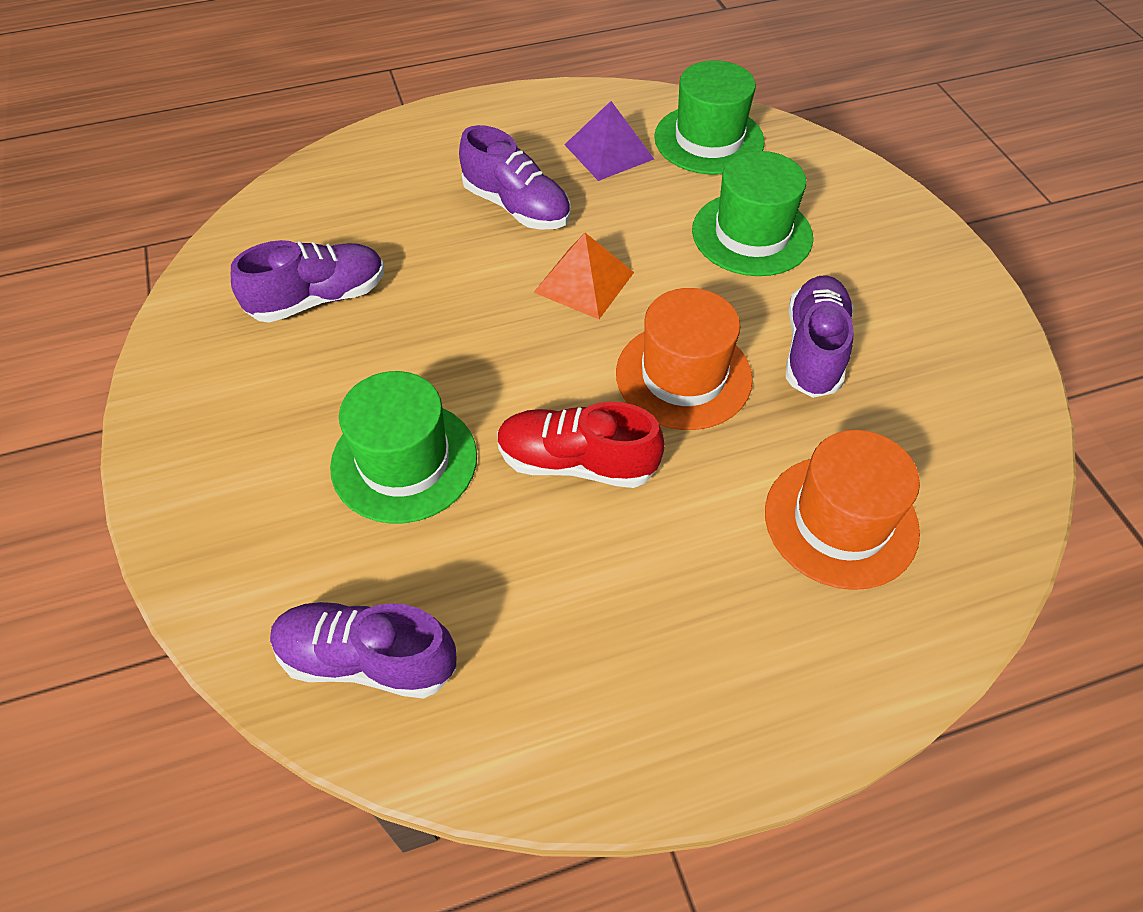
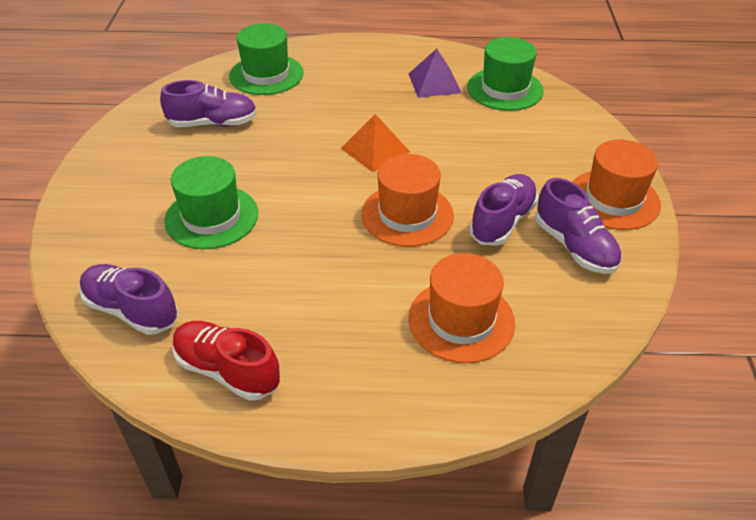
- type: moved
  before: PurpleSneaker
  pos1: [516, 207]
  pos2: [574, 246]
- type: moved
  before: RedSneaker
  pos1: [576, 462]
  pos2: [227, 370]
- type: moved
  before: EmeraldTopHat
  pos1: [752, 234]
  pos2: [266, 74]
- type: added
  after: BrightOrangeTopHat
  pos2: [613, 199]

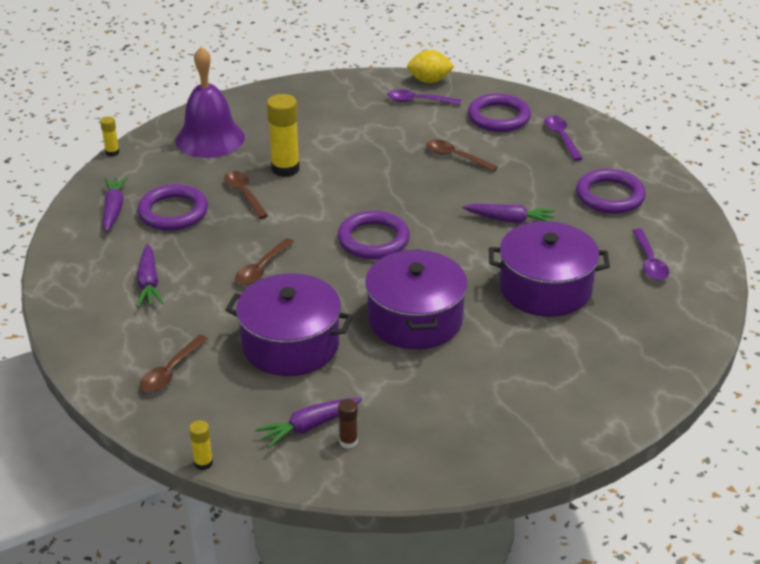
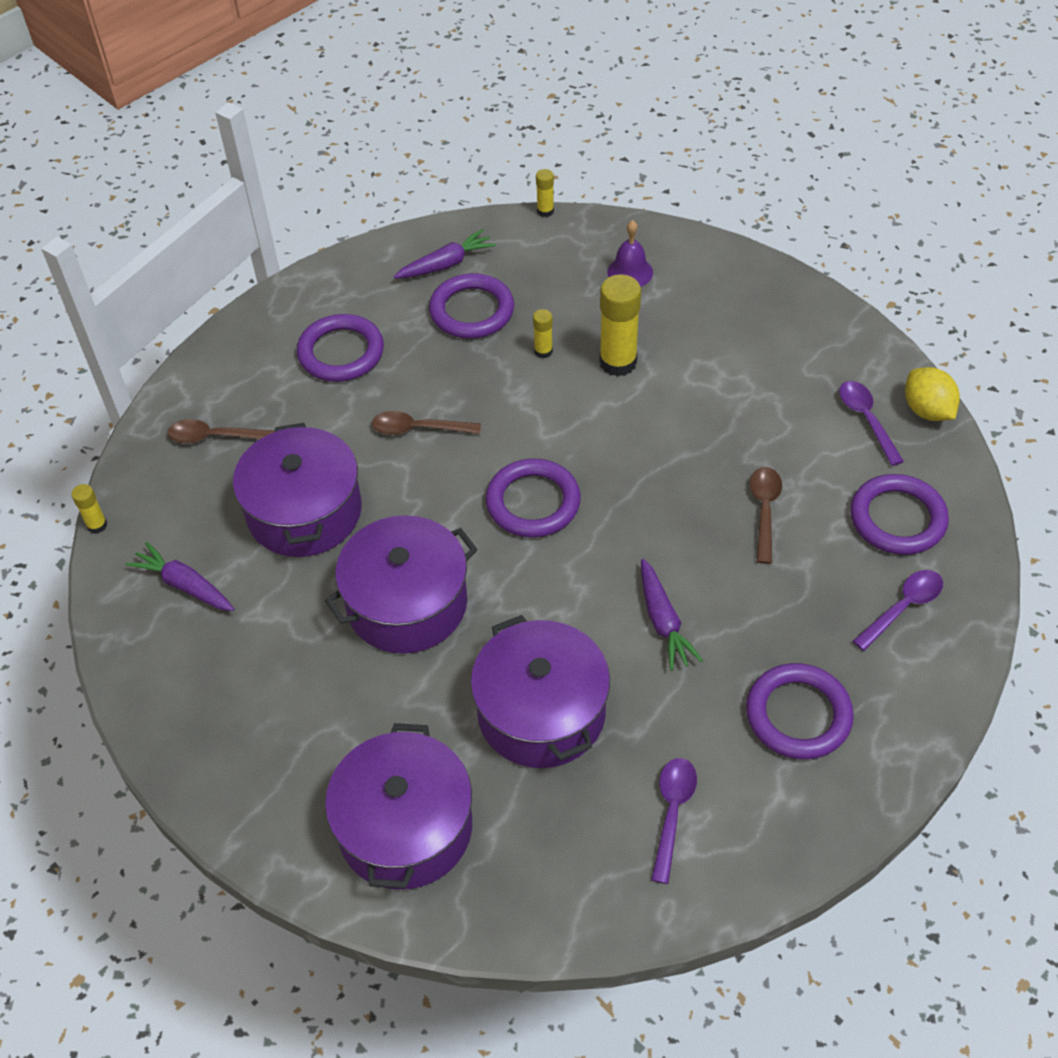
- type: replaced
  before: PurpleCarrot
  after: PurpleRing
  pos1: [149, 283]
  pos2: [341, 352]
- type: resized
  before: PurpleBell
  pos1: [210, 138]
  pos2: [630, 272]
  scale: 0.51
- type: replaced
  before: RussetTeaspoon
  after: YellowGlue
  pos1: [244, 194]
  pos2: [543, 351]
- type: removed
  before: RussetGlue
  pos1: [348, 442]
- type: turned
  before: PurpleTeaspoon
  pos1: [649, 262]
  pos2: [672, 813]
  turn: 135
- type: added
  after: PurpleCookingPot
  pos2: [405, 827]

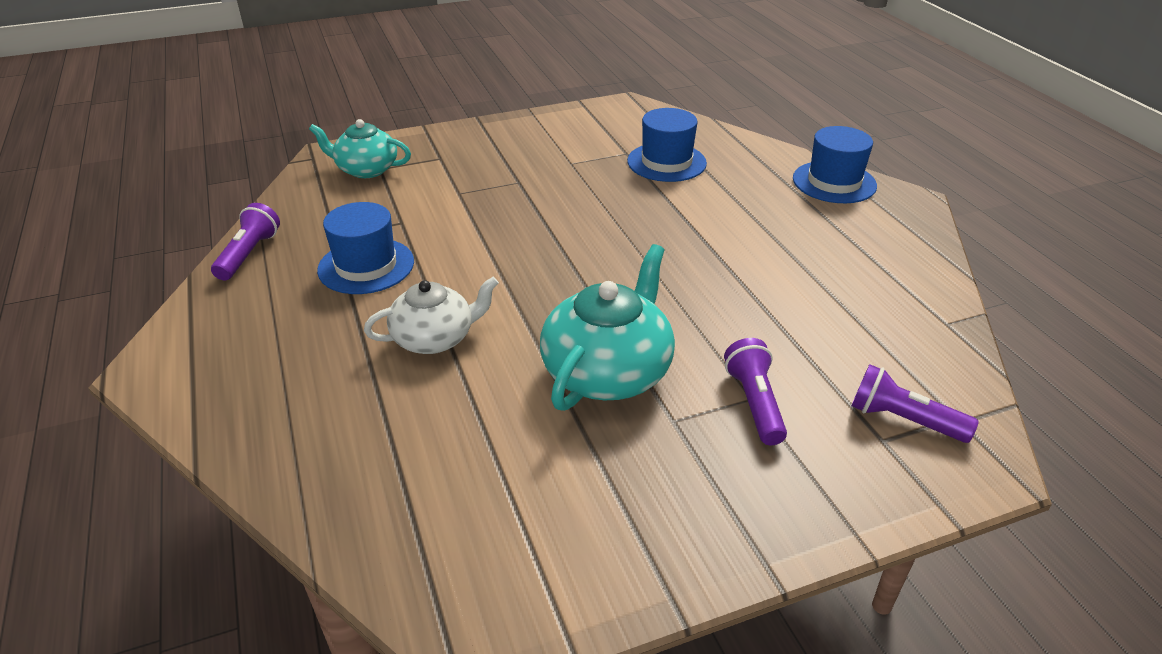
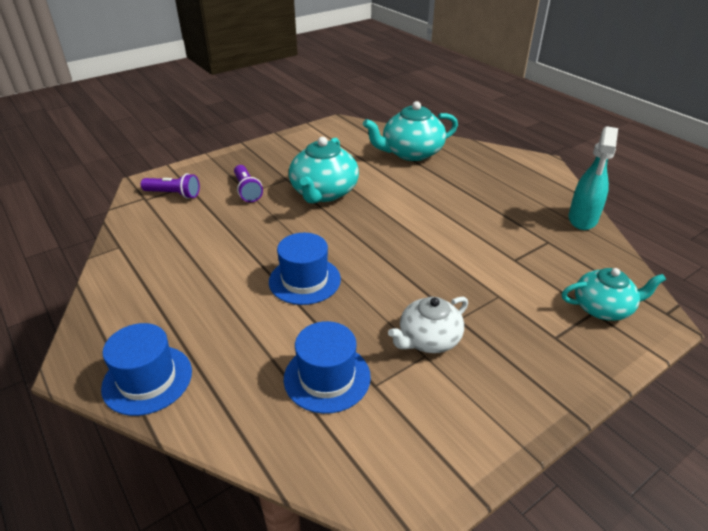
- type: replaced
  before: PurplePocketTorch
  after: AquaSprayCleaner
  pos1: [249, 254]
  pos2: [582, 220]
- type: moved
  before: BlueTopHat
  pos1: [366, 266]
  pos2: [304, 280]
- type: moved
  before: SnowWhiteChinaTeapot
  pos1: [435, 338]
  pos2: [428, 339]
- type: added
  after: AquaChinaTeapot
  pos2: [411, 153]

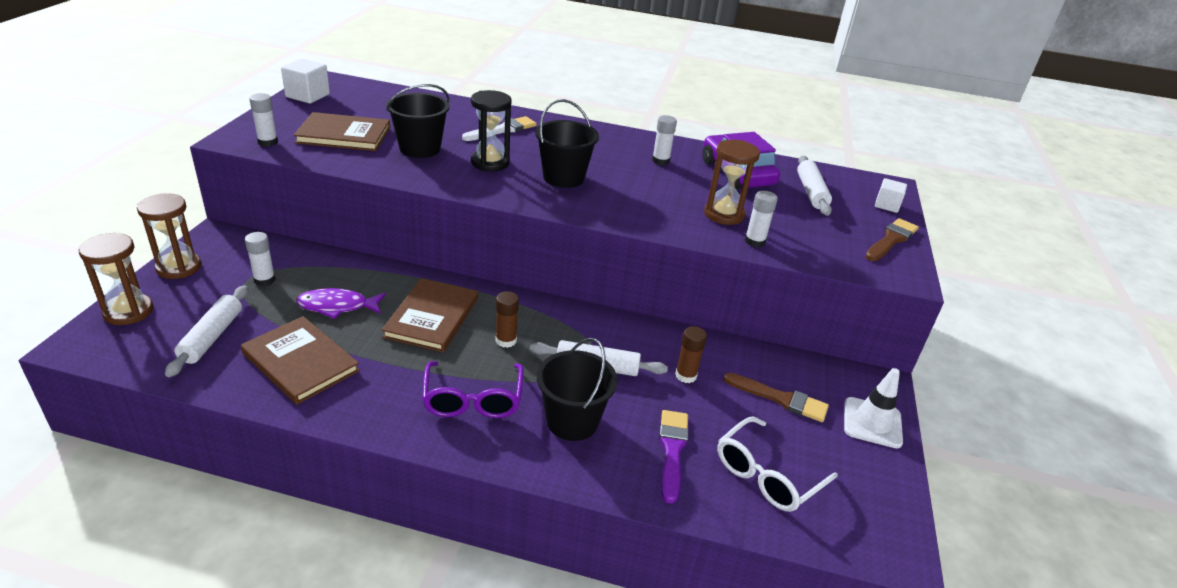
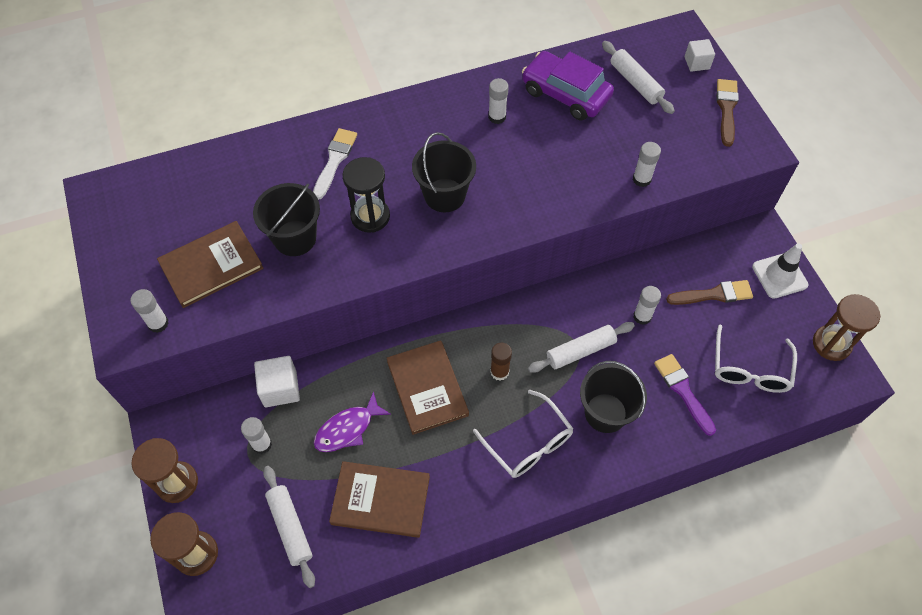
- type: moved
  before: SnowWhiteBlock
  pos1: [307, 95]
  pos2: [280, 388]
- type: recoloured
  before: PurpleSpectacles
  after: SnowWhiteSpectacles
  pos1: [473, 399]
  pos2: [528, 442]
- type: recoloured
  before: RussetGlue
  after: SnowWhiteGlue
  pos1: [686, 375]
  pos2: [642, 316]
- type: moved
  before: RussetSandTimer
  pos1: [723, 214]
  pos2: [831, 344]

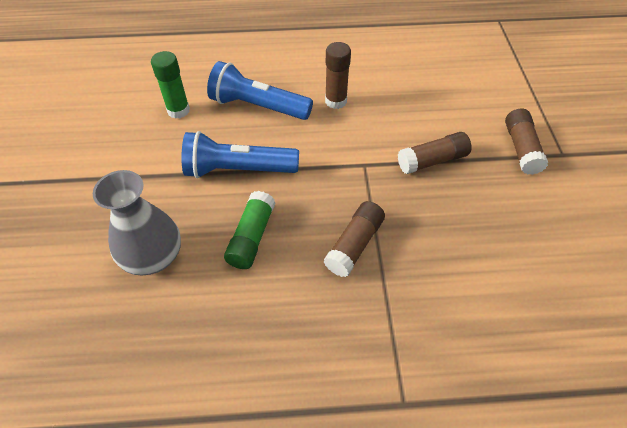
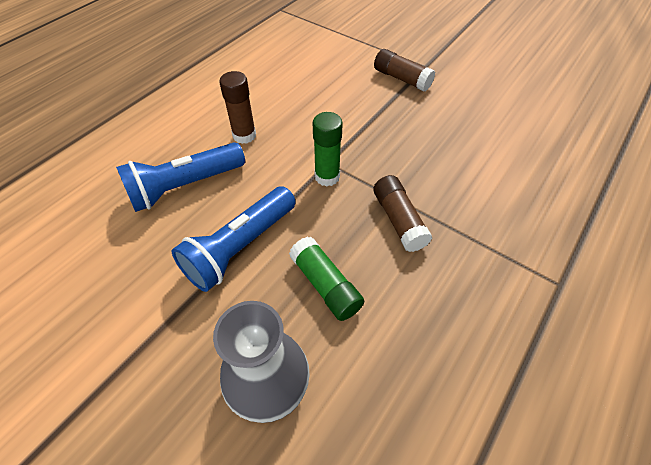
- type: moved
  before: EmeraldGlue
  pos1: [178, 110]
  pos2: [327, 177]
- type: removed
  before: RussetGlue
  pos1: [432, 161]

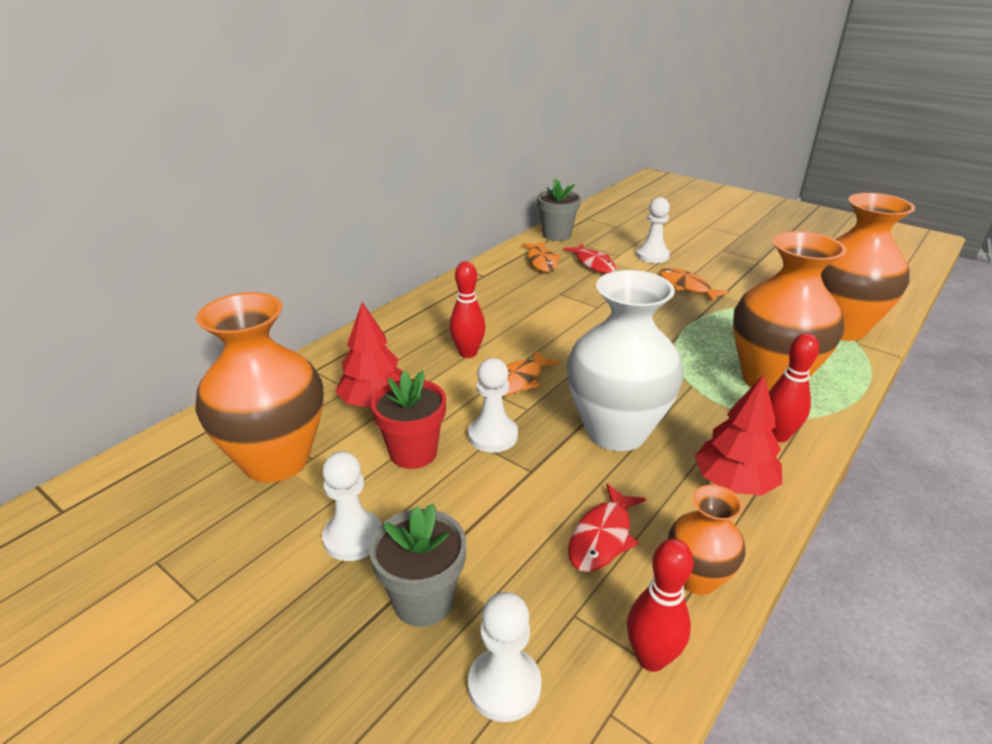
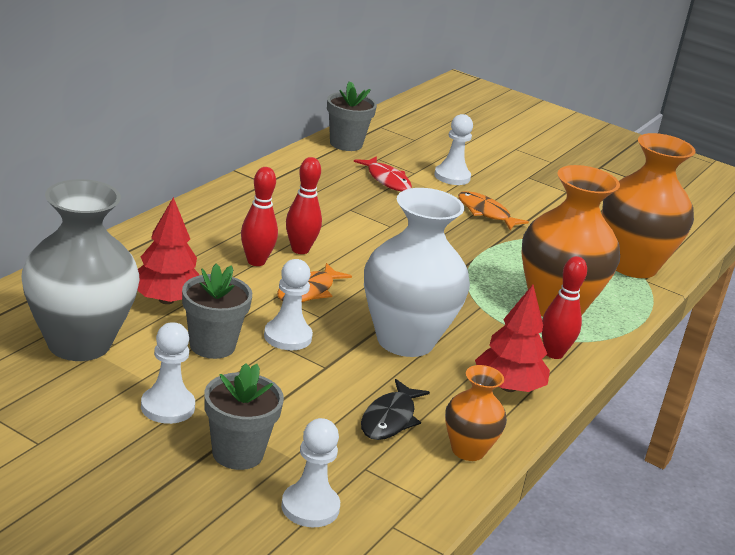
- type: recoloured
  before: BrightOrangeFlowerVase
  after: AshGreyFlowerVase
  pos1: [276, 460]
  pos2: [79, 343]
- type: recoloured
  before: RedPottedPlant
  after: AshGreyPottedPlant
  pos1: [413, 452]
  pos2: [212, 345]
- type: removed
  before: BrightOrangeFish
  pos1: [541, 262]
- type: recoloured
  before: RedFish
  after: JetBlackFish
  pos1: [602, 537]
  pos2: [390, 419]
- type: moved
  before: RedTenpin
  pos1: [651, 658]
  pos2: [300, 250]

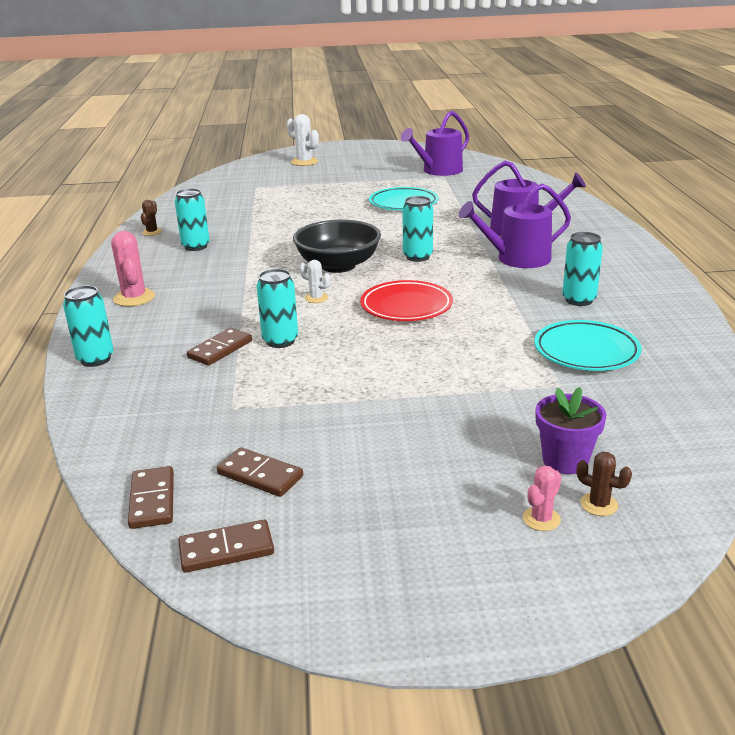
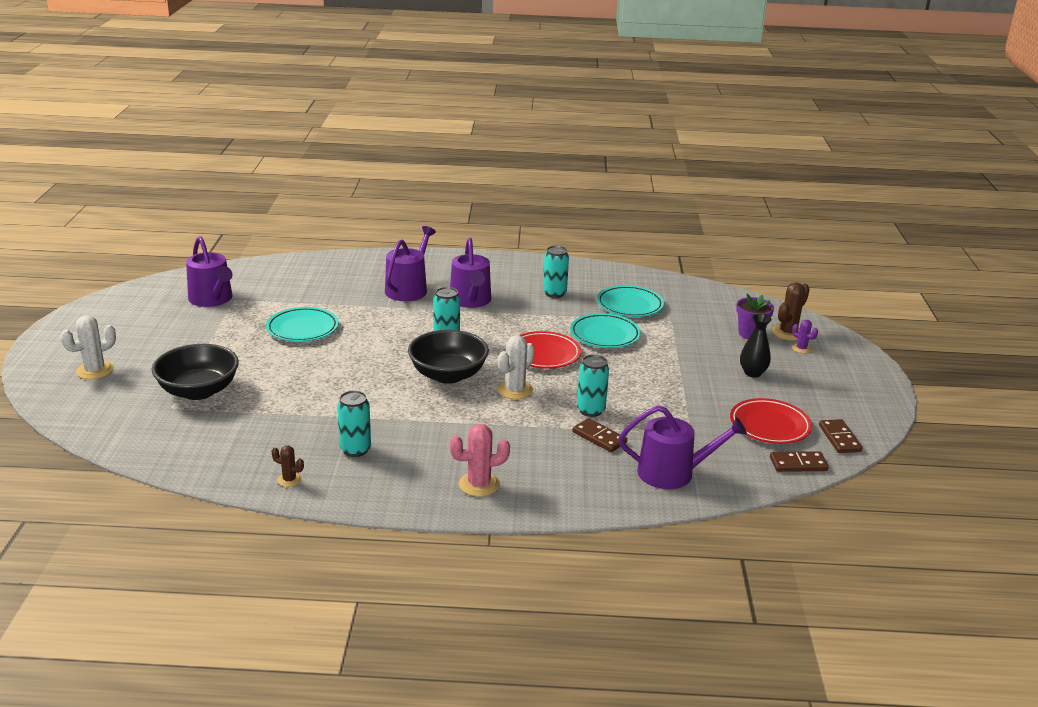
- type: removed
  before: AquaSodaCan
  pos1: [95, 359]
- type: replaced
  before: RussetDominoTile
  after: RedPlate
  pos1: [260, 475]
  pos2: [769, 425]
- type: resized
  before: SnowWhiteCactus
  pos1: [316, 298]
  pos2: [515, 390]
  scale: 1.74
- type: recoloured
  before: RosePinkCactus
  after: PurpleCactus
  pos1: [541, 519]
  pos2: [801, 349]
- type: resized
  before: RussetCactus
  pos1: [599, 504]
  pos2: [788, 333]
  scale: 1.74
- type: added
  after: JetBlackDeepDish
  pos2: [198, 391]
- type: added
  after: AquaPlate
  pos2: [605, 335]
- type: added
  after: PurpleSprinklingCan
  pos2: [672, 473]
- type: added
  after: JetBlackFlowerVase
  pos2: [752, 373]

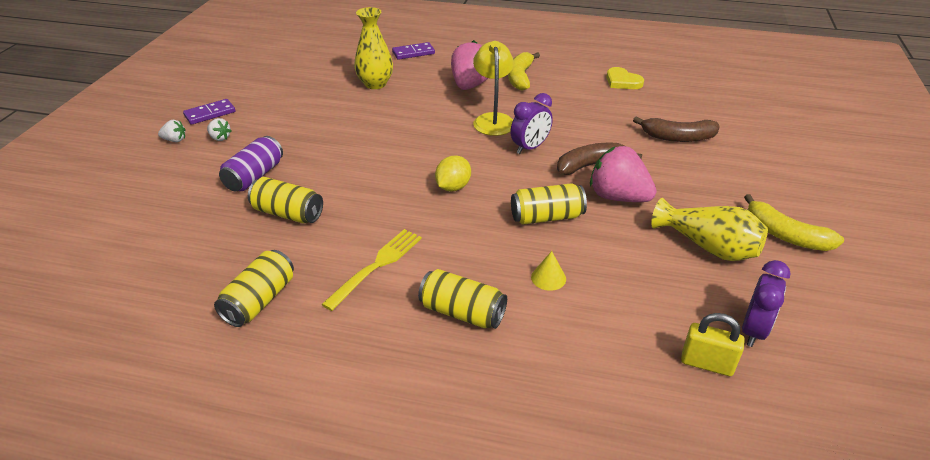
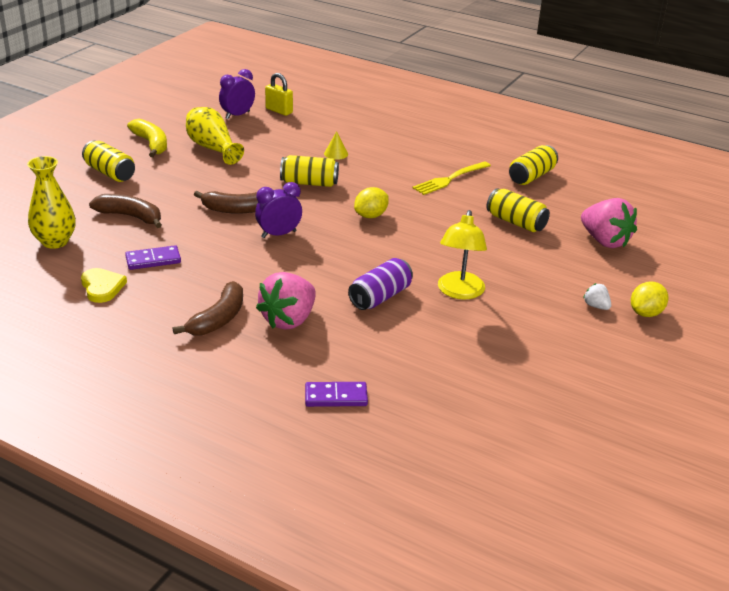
- type: replaced
  before: SnowWhiteToyStrawberry
  after: YellowToyLemon
  pos1: [175, 140]
  pos2: [646, 313]
- type: moved
  before: PurpleDominoTile
  pos1: [210, 114]
  pos2: [153, 260]
- type: moved
  before: PurpleSodaCan
  pos1: [254, 176]
  pos2: [380, 297]
- type: moved
  before: YellowFlowerVase
  pos1: [375, 84]
  pos2: [55, 241]
- type: moved
  before: YellowSodaCan
  pos1: [462, 313]
  pos2: [110, 173]
- type: moved
  before: YellowDeskLamp
  pos1: [493, 120]
  pos2: [459, 292]
- type: recoloured
  before: YellowToyBanana
  after: RussetToyBanana
  pos1: [520, 77]
  pos2: [218, 319]
- type: moved
  before: RosePinkToyStrawberry
  pos1: [618, 197]
  pos2: [605, 241]

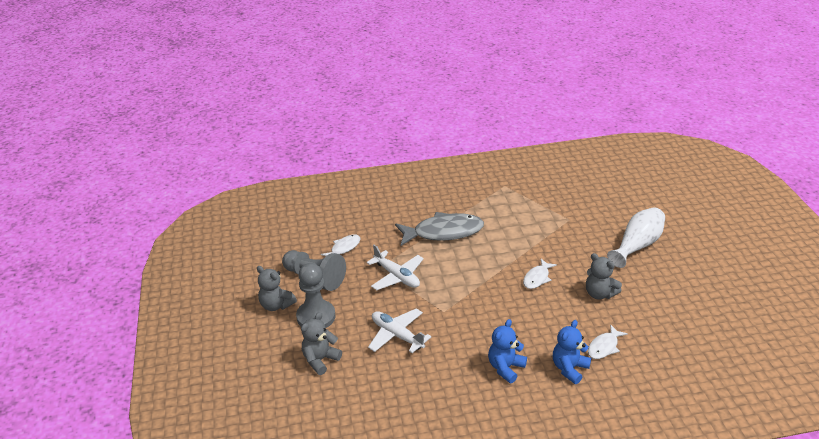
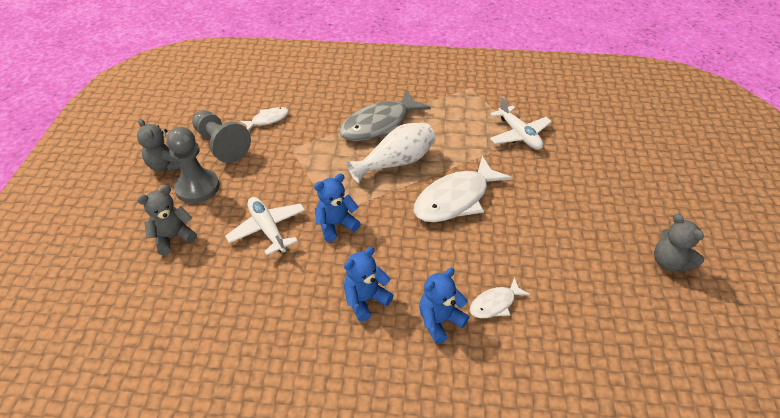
- type: moved
  before: SnowWhiteToyPlane
  pos1: [397, 276]
  pos2: [519, 134]
- type: turned
  before: AshGreyFish
  pos1: [443, 232]
  pos2: [379, 124]
  turn: 135
- type: resized
  before: SnowWhiteFish
  pos1: [537, 278]
  pos2: [455, 199]
  scale: 1.99
- type: moved
  before: AshGreyStuffedBear
  pos1: [599, 294]
  pos2: [669, 262]
- type: moved
  before: SnowWhiteFlowerVase
  pos1: [637, 245]
  pos2: [396, 162]
- type: added
  after: BlueStuffedBear
  pos2: [336, 225]

